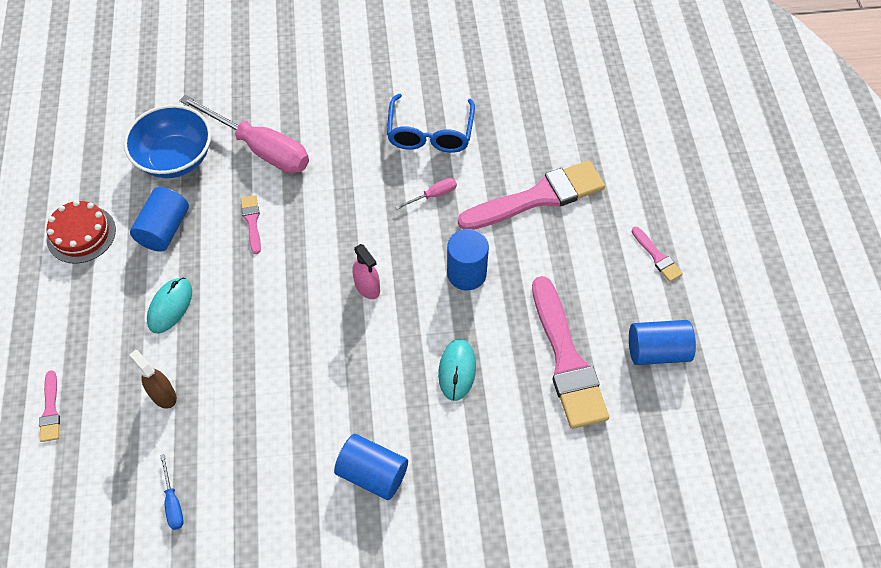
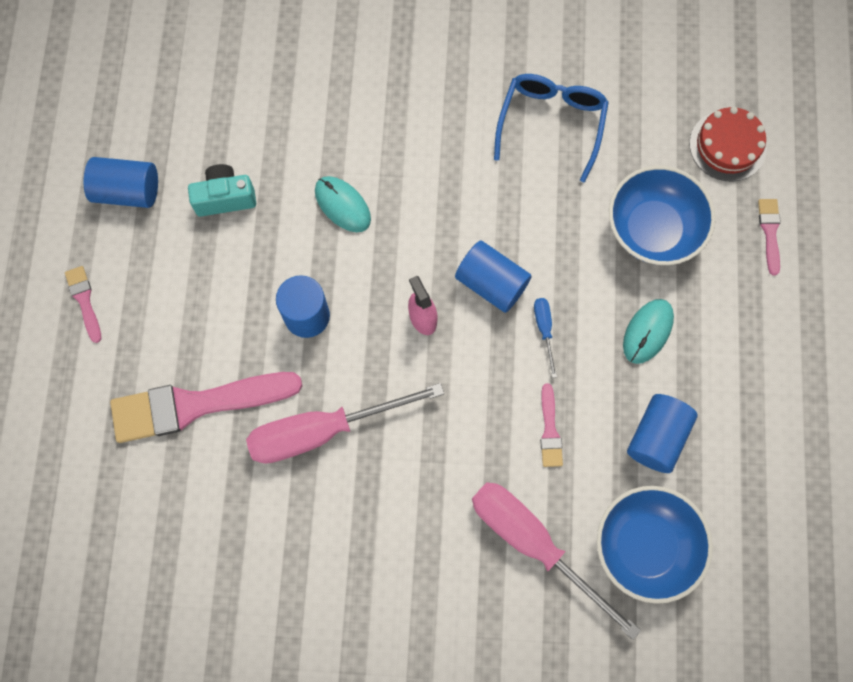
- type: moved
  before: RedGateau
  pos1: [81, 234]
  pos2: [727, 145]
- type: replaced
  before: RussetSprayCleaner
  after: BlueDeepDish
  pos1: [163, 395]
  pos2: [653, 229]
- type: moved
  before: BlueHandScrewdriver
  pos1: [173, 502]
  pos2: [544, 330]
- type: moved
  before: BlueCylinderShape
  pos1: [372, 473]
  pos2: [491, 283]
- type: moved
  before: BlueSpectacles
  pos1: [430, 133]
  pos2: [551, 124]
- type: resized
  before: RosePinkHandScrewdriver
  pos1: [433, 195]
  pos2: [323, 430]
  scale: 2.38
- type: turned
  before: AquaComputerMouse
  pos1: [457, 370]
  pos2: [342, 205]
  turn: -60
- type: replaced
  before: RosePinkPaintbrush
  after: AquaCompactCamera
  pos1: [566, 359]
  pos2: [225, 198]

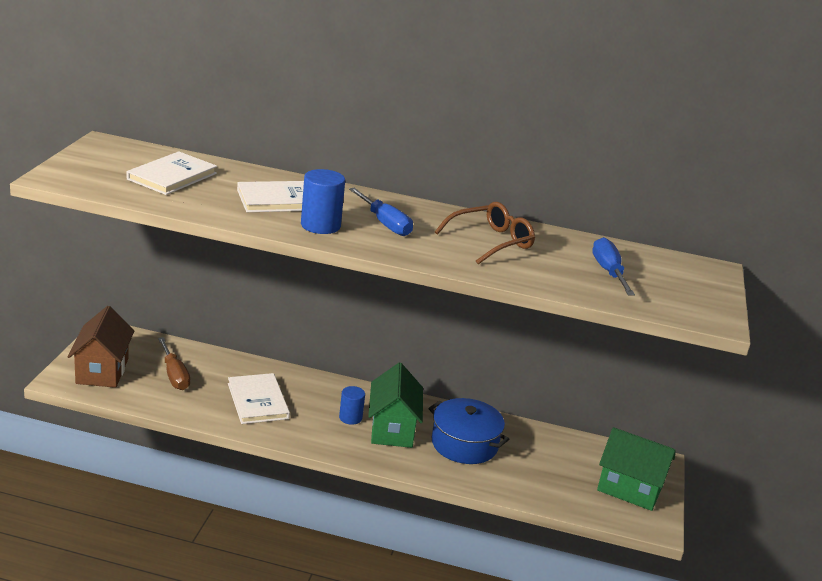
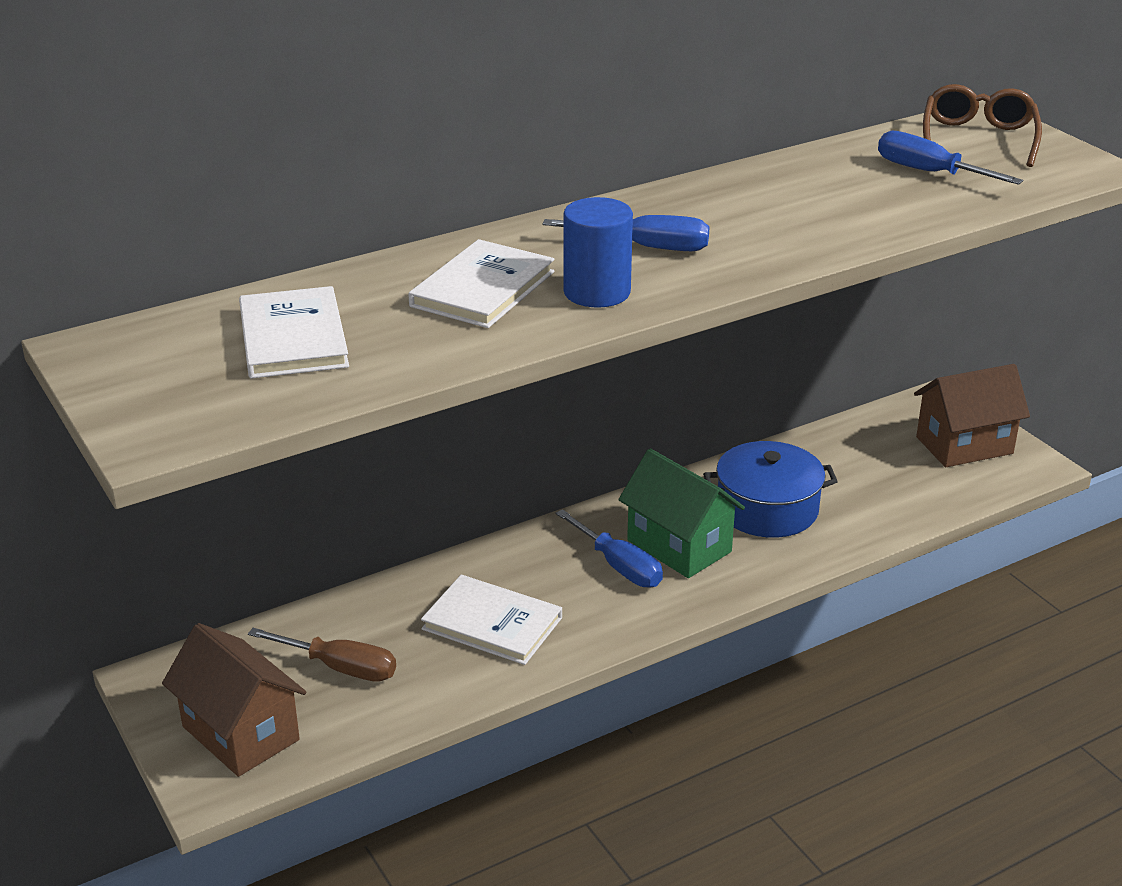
- type: replaced
  before: BlueCylinderShape
  after: BlueHandScrewdriver
  pos1: [350, 418]
  pos2: [618, 566]
- type: moved
  before: RussetSpectacles
  pos1: [491, 242]
  pos2: [978, 139]
- type: recoloured
  before: EmeraldCottage
  after: RussetCottage
  pos1: [629, 489]
  pos2: [964, 445]

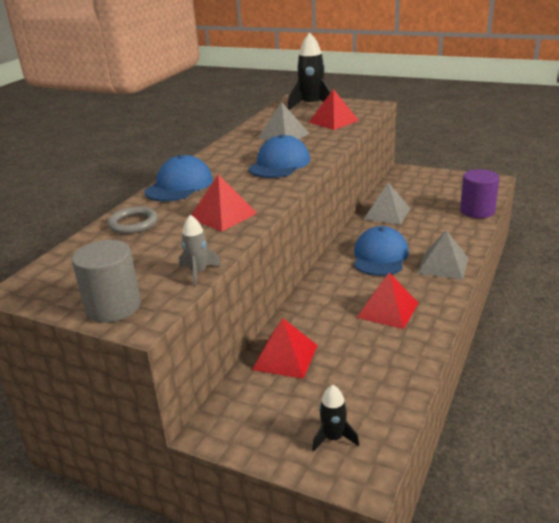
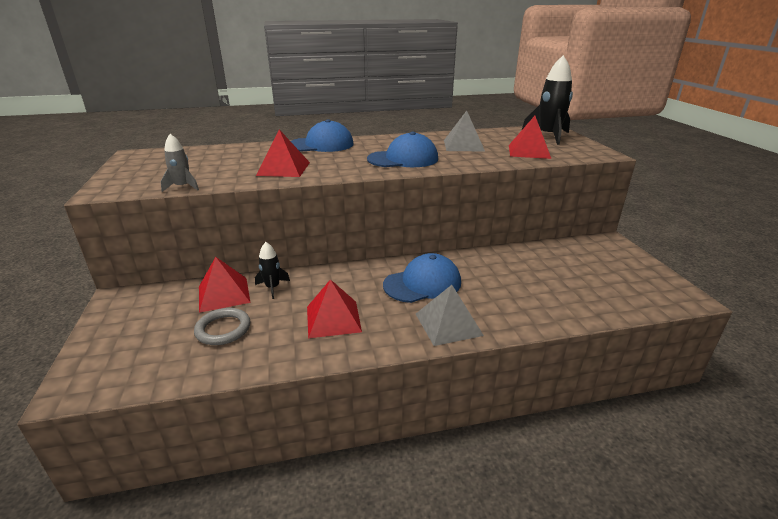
- type: removed
  before: AshGreyCylinderShape
  pos1: [113, 307]
- type: moved
  before: AshGreyRing
  pos1: [133, 223]
  pos2: [223, 329]
- type: moved
  before: JetBlackToyRocket
  pos1: [333, 438]
  pos2: [272, 287]
- type: removed
  before: AshGreyPyramid
  pos1: [387, 213]
- type: removed
  before: PurpleCylinderShape
  pos1: [477, 211]

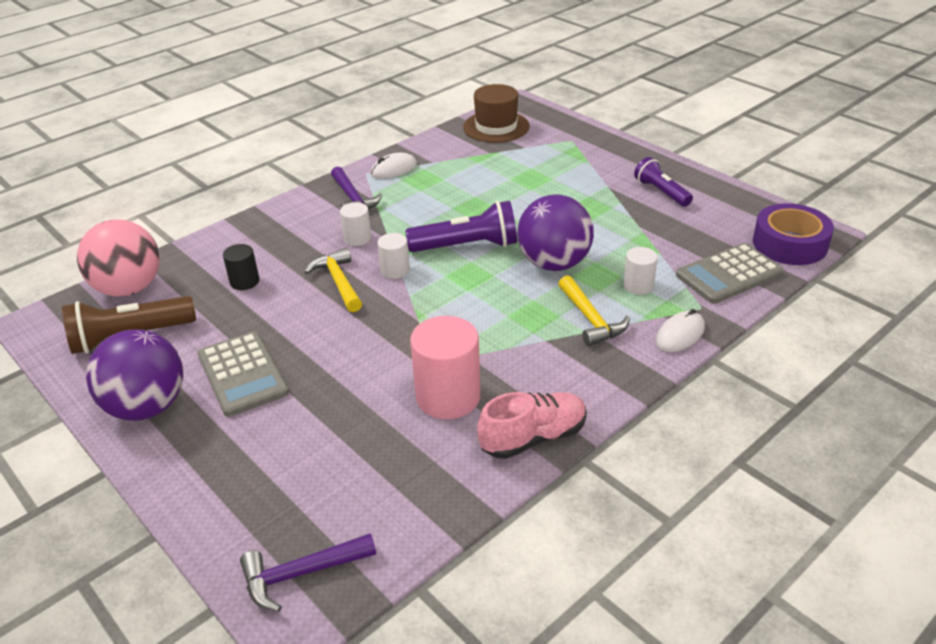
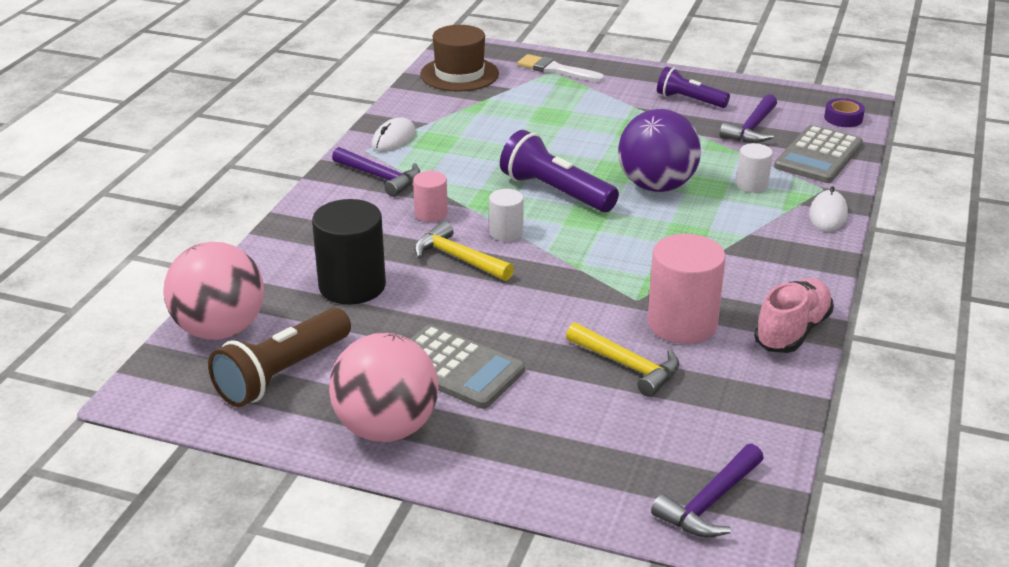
- type: recoloured
  before: PurpleBall
  after: RosePinkBall
  pos1: [147, 407]
  pos2: [386, 428]
- type: resized
  before: JetBlackCylinderShape
  pos1: [244, 281]
  pos2: [352, 286]
  scale: 1.86
- type: recoloured
  before: SnowWhiteCylinderShape
  after: RosePinkCylinderShape
  pos1: [357, 238]
  pos2: [431, 213]
- type: turned
  before: PurplePocketTorch
  pos1: [467, 246]
  pos2: [555, 192]
  turn: -105
- type: moved
  before: YellowHammer
  pos1: [591, 319]
  pos2: [628, 366]
- type: resized
  before: PurpleTape
  pos1: [790, 244]
  pos2: [843, 118]
  scale: 0.52
- type: added
  after: SnowWhitePaintbrush
  pos2: [556, 70]
- type: added
  after: PurpleHammer
  pos2: [752, 129]

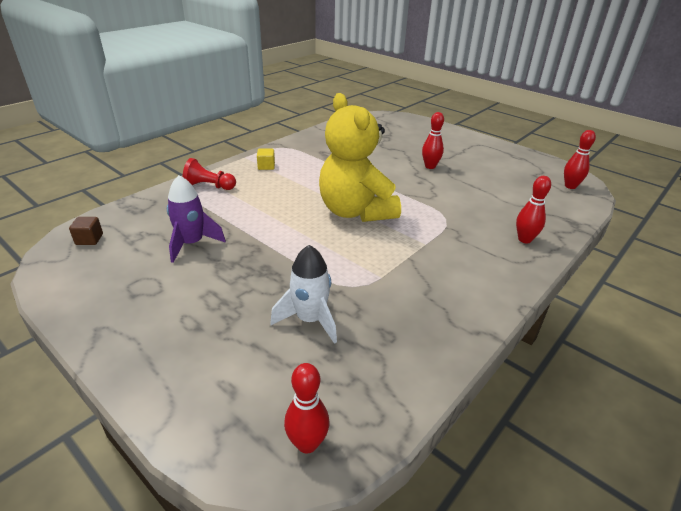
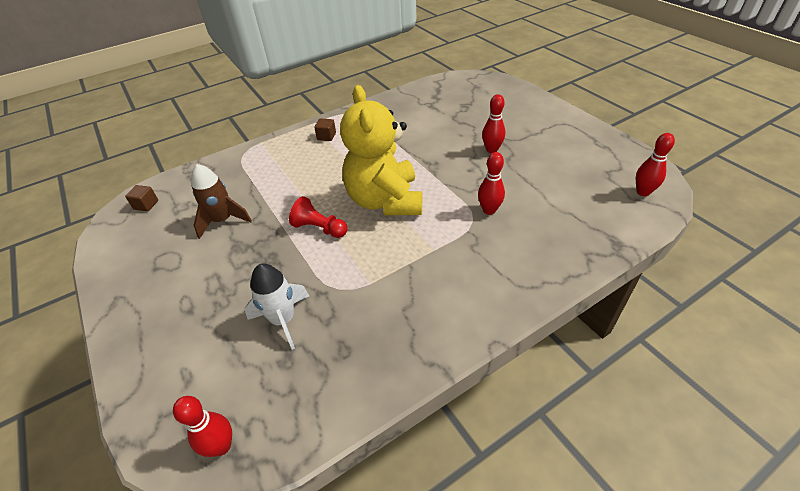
- type: recoloured
  before: PurpleToyRocket
  after: RussetToyRocket
  pos1: [192, 244]
  pos2: [223, 220]
- type: moved
  before: RedChessPawn
  pos1: [209, 186]
  pos2: [319, 228]
- type: recoloured
  before: YellowBlock
  after: RussetBlock
  pos1: [266, 166]
  pos2: [326, 136]
- type: moved
  before: RedTenpin
  pos1: [524, 239]
  pos2: [489, 210]

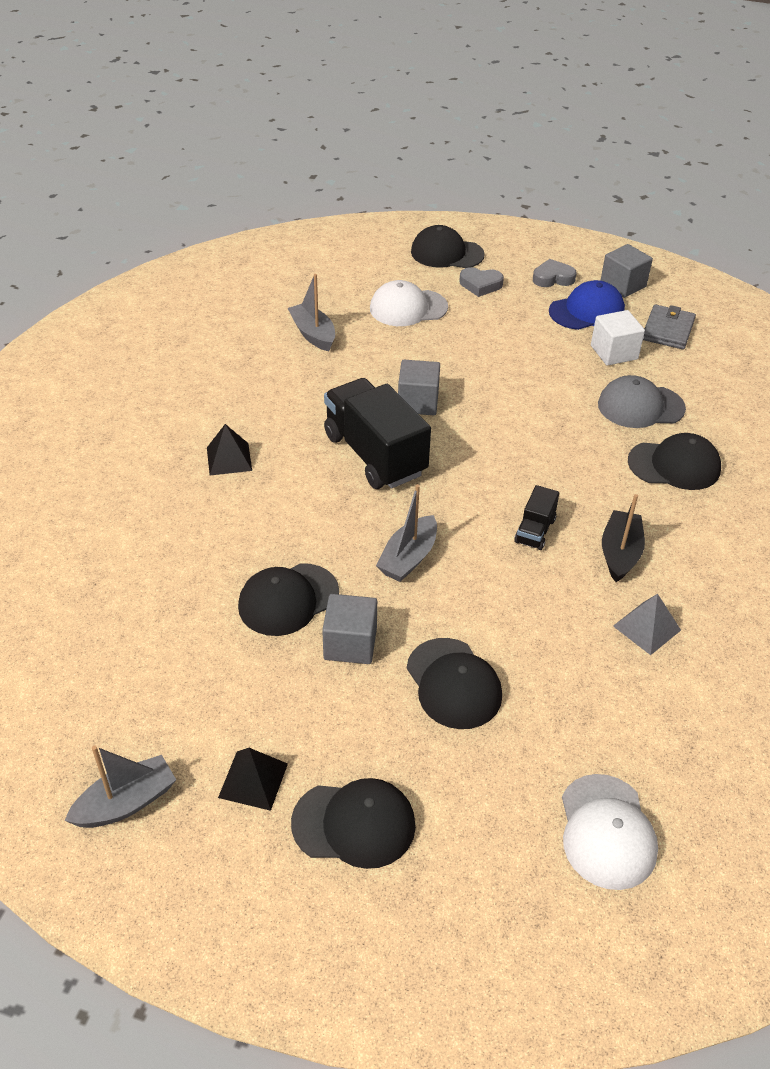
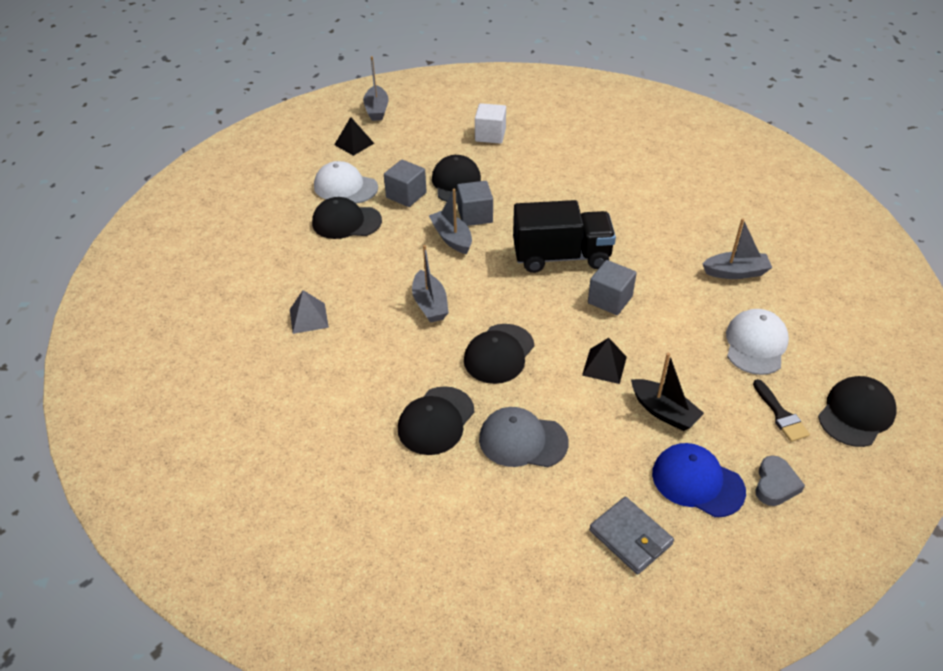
- type: moved
  before: JetBlackPyramid
  pos1: [229, 459]
  pos2: [604, 366]
- type: moved
  before: JetBlackPeakedCap
  pos1: [354, 824]
  pos2: [499, 354]
- type: replaced
  before: AshGreyHeartShape
  after: JetBlackPaintbrush
  pos1: [480, 285]
  pos2: [780, 415]
- type: replaced
  before: JetBlackTruck
  after: AshGreyBoat
  pos1: [535, 531]
  pos2: [430, 304]
- type: turned
  before: BluePeakedCap
  pos1: [587, 311]
  pos2: [697, 482]
  turn: 120
- type: moved
  before: SnowWhitePeakedCap
  pos1: [607, 831]
  pos2: [345, 187]
- type: moved
  before: SnowWhiteBlock
  pos1: [614, 352]
  pos2: [490, 135]
- type: turned
  before: AshGreyPeakedCap
  pos1: [640, 406]
  pos2: [522, 440]
  turn: -105
- type: moved
  before: AshGreyBlock
  pos1: [623, 285]
  pos2: [475, 215]
- type: moved
  before: JetBlackBoat
  pos1: [620, 553]
  pos2: [663, 412]

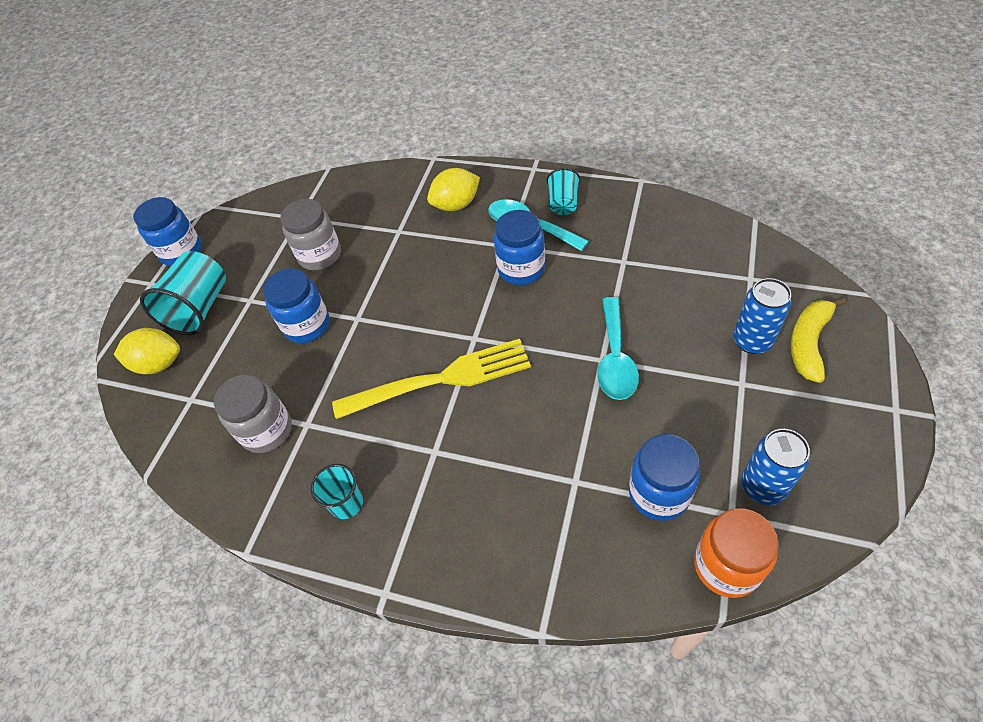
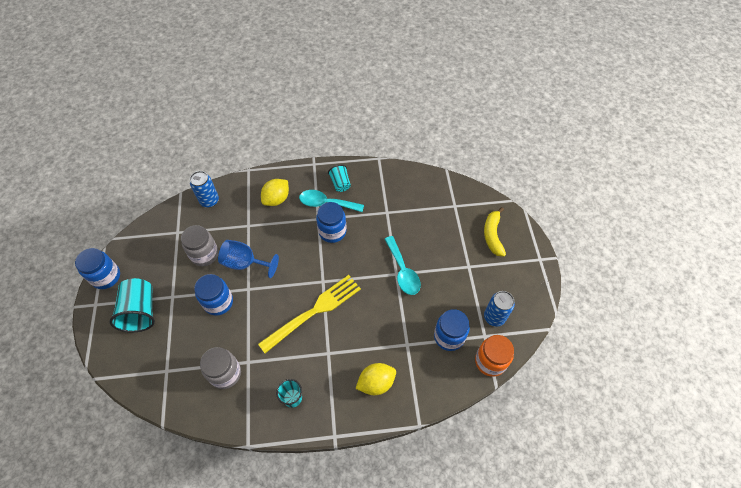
- type: moved
  before: YellowToyLemon
  pos1: [159, 364]
  pos2: [376, 383]
- type: moved
  before: BlueSodaCan
  pos1: [752, 341]
  pos2: [209, 201]
- type: added
  after: BlueWineGlass
  pos2: [245, 263]

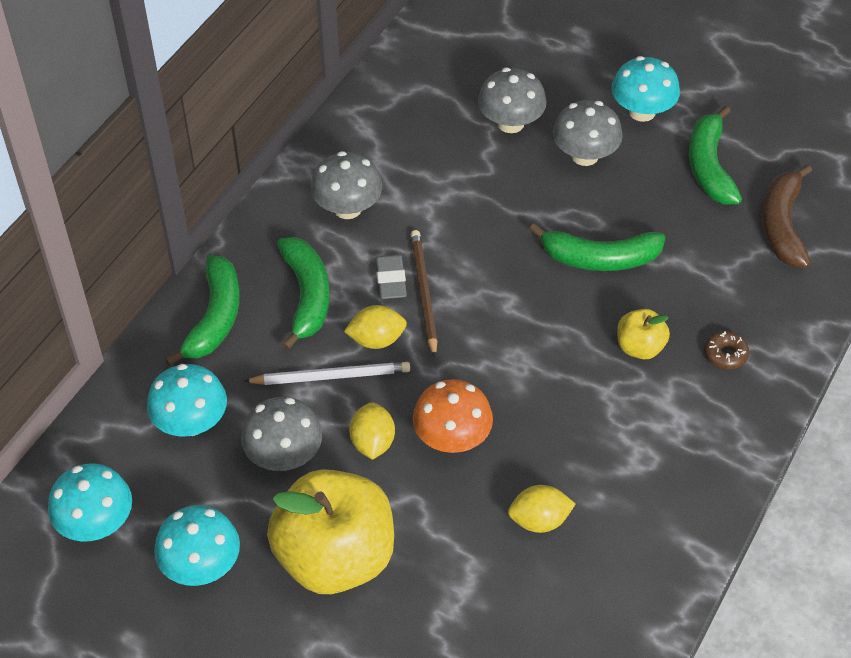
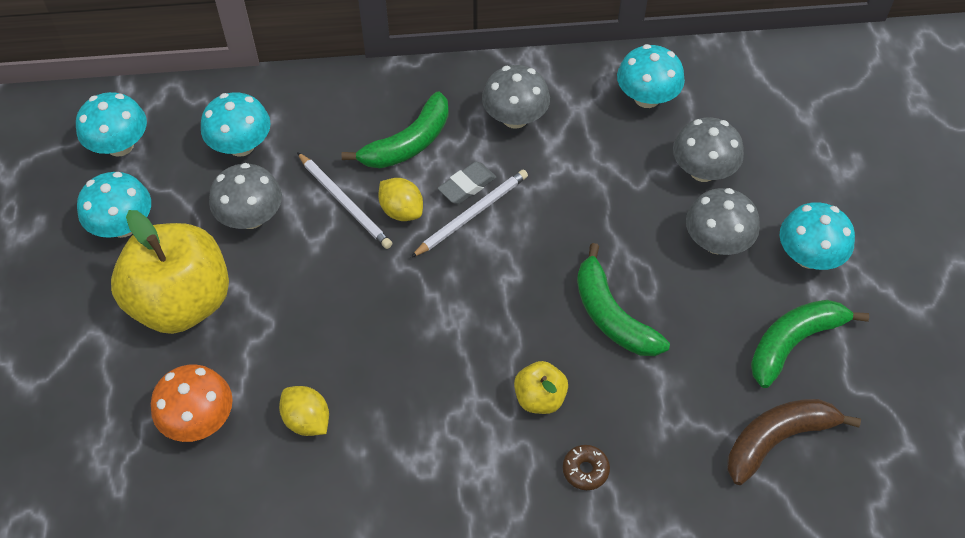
- type: removed
  before: EmeraldToyBanana
  pos1: [214, 318]
- type: removed
  before: YellowToyLemon
  pos1: [372, 442]
- type: recoloured
  before: RussetLeadPencil
  after: SnowWhiteLeadPencil
  pos1: [423, 293]
  pos2: [472, 214]
- type: moved
  before: BrightOrangeFungus
  pos1: [452, 438]
  pos2: [199, 419]
- type: added
  after: AquaFungus
  pos2: [647, 97]

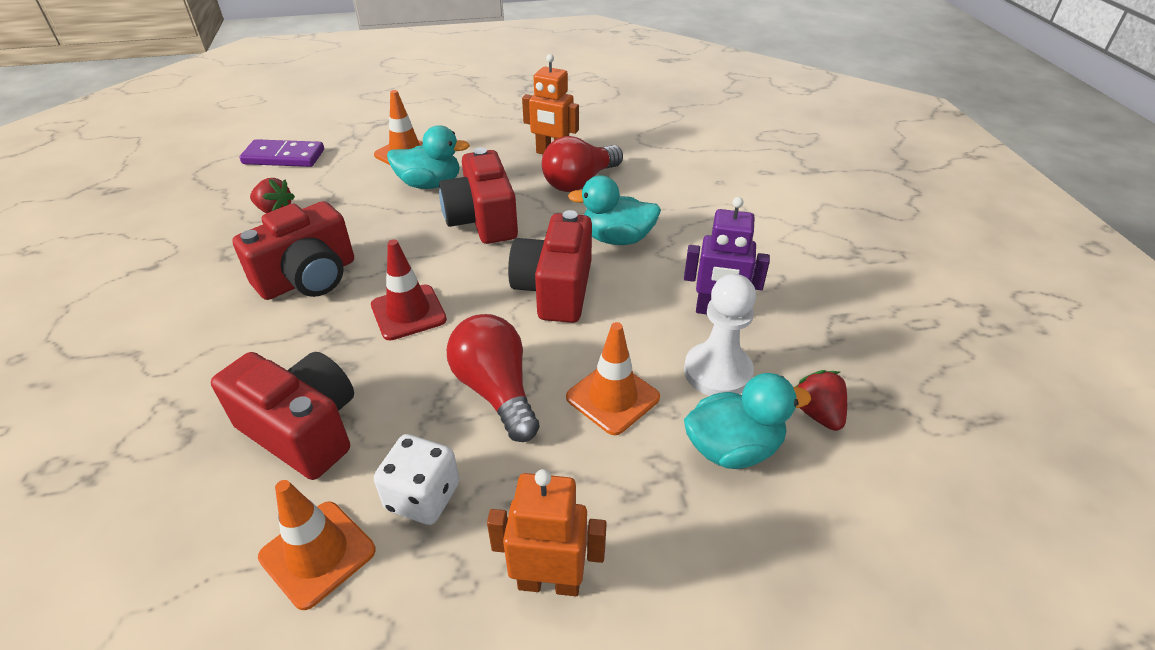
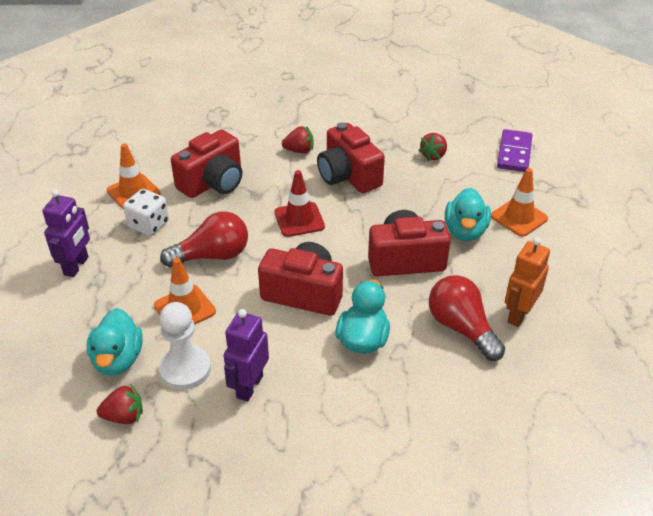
- type: recoloured
  before: BrightOrangeRobot
  after: PurpleRobot
  pos1: [549, 582]
  pos2: [76, 266]
- type: added
  after: RedToyStrawberry
  pos2: [299, 151]

